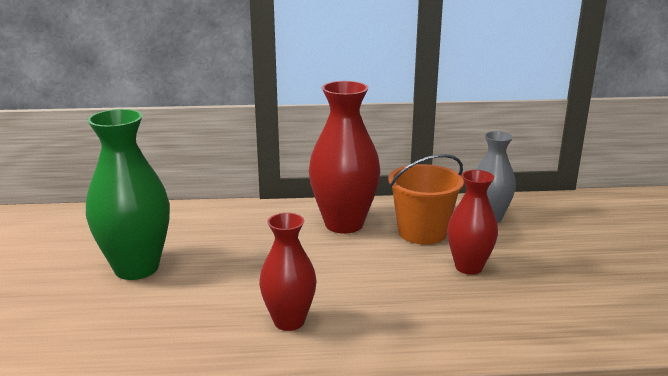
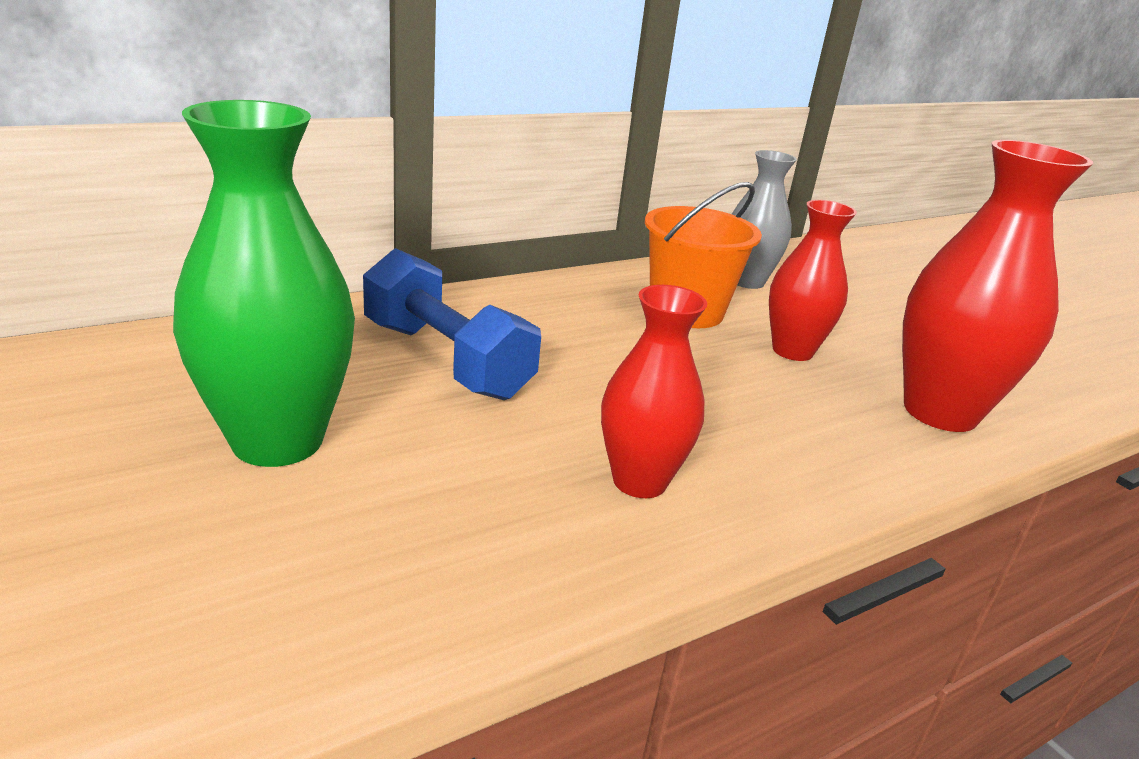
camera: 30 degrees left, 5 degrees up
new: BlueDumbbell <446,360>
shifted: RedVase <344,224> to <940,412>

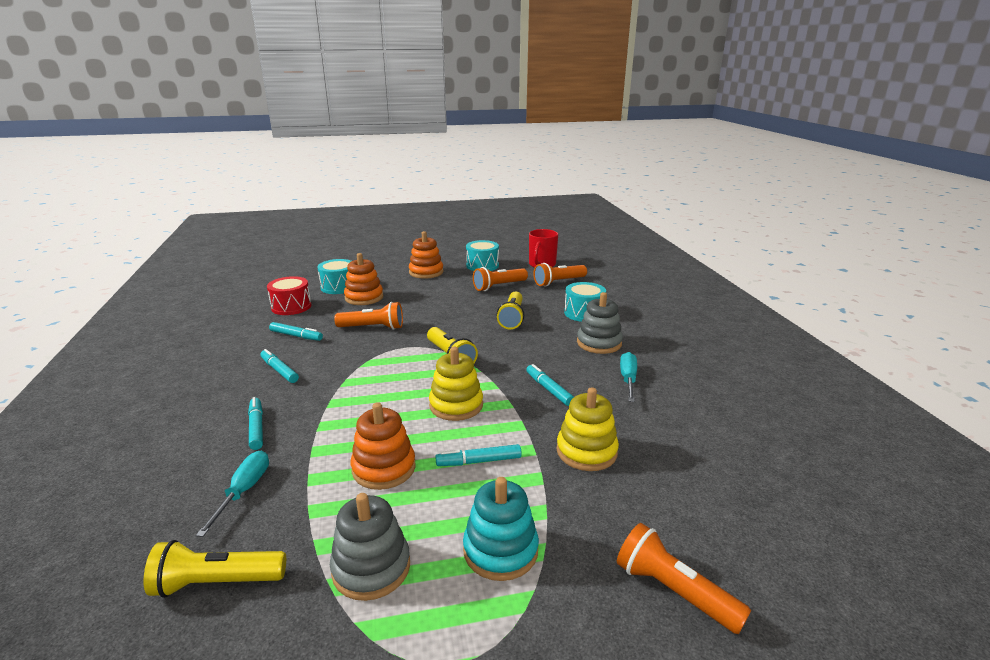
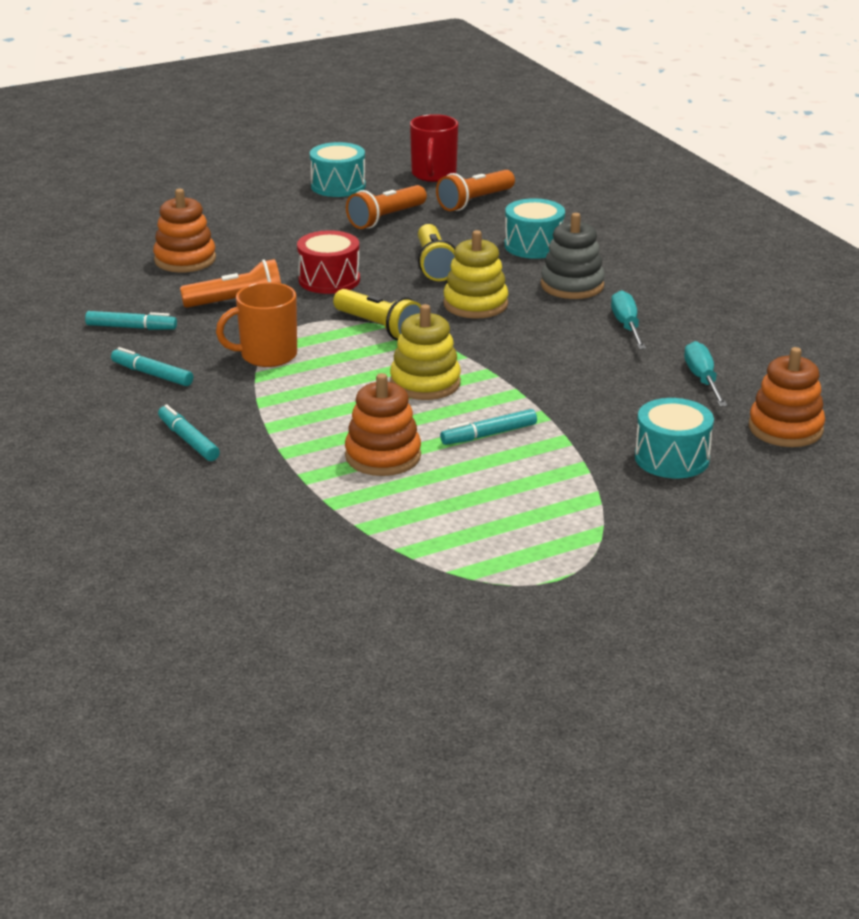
camera: 15 degrees left, 5 degrees up
gone: TurquoiseMarker <549,389>; TurquoiseStackingToy <500,550>; GreyStackingToy <371,568>; OrangeFlashlight <673,591>; YellowFlashlight <216,583>
new: OrangeMug <267,355>
shifted: OrangeStackingToy <426,272> to <785,428>; TurquoiseDrum <339,287> to <672,458>; RedDrum <291,307> to <329,280>; YellowStackingToy <586,451> to <475,304>; TurquoiseScrewdriver <244,491> to <702,379>

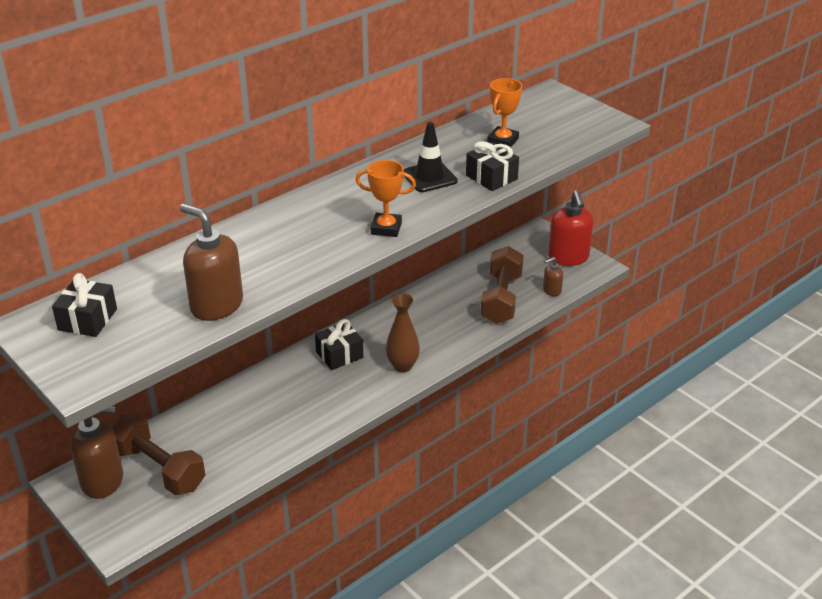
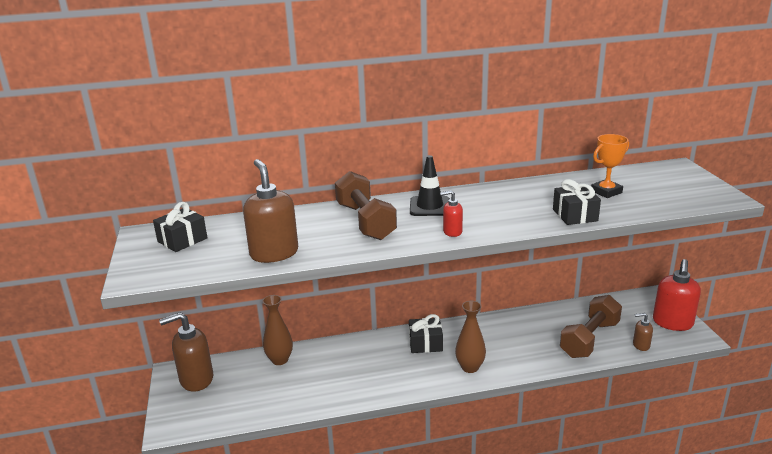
camera: 30 degrees right, 10 degrees down
new: BrownVase <280,360>
shifted: BlackTrafficCone <429,177> to <429,206>; BrownDumbbell <158,468> to <365,221>
swapped: OrangeTrophy <386,228> to RedSoapDispenser <452,232>
rotated: BrownSoapDispenser <103,481> = <196,379> 135 degrees clockwise

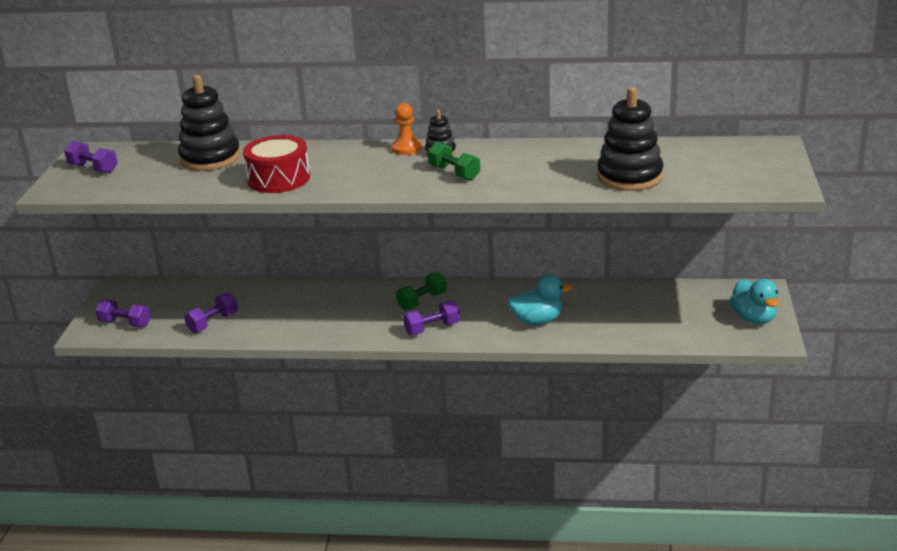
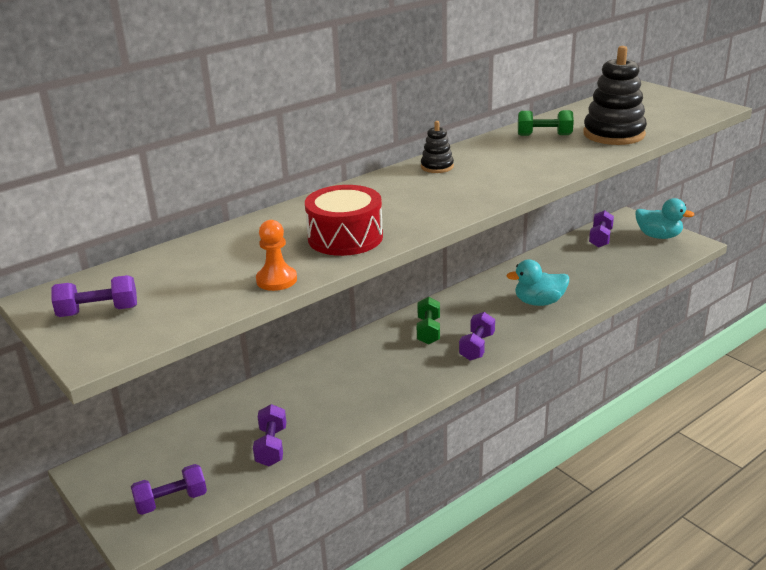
camera: 45 degrees left, 0 degrees up
gone: BlackStackingToy <210,158>
new: PurpleDumbbell <600,238>
shifted: OrangePawn <406,148> to <276,280>; GreenDumbbell <454,173> to <544,135>
rotated: TurquoiseDuck <537,321> = <539,302> 135 degrees counterclockwise

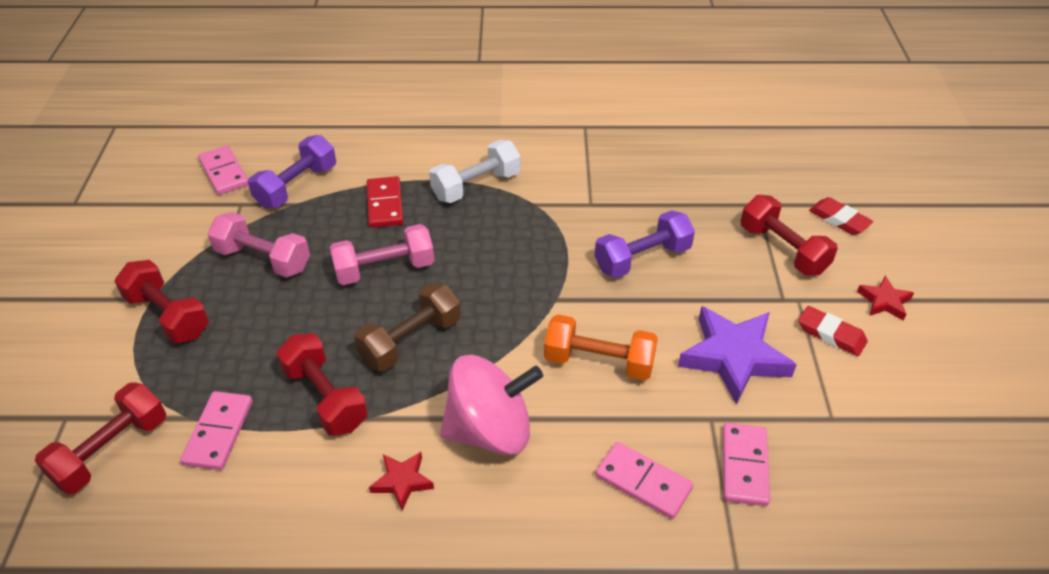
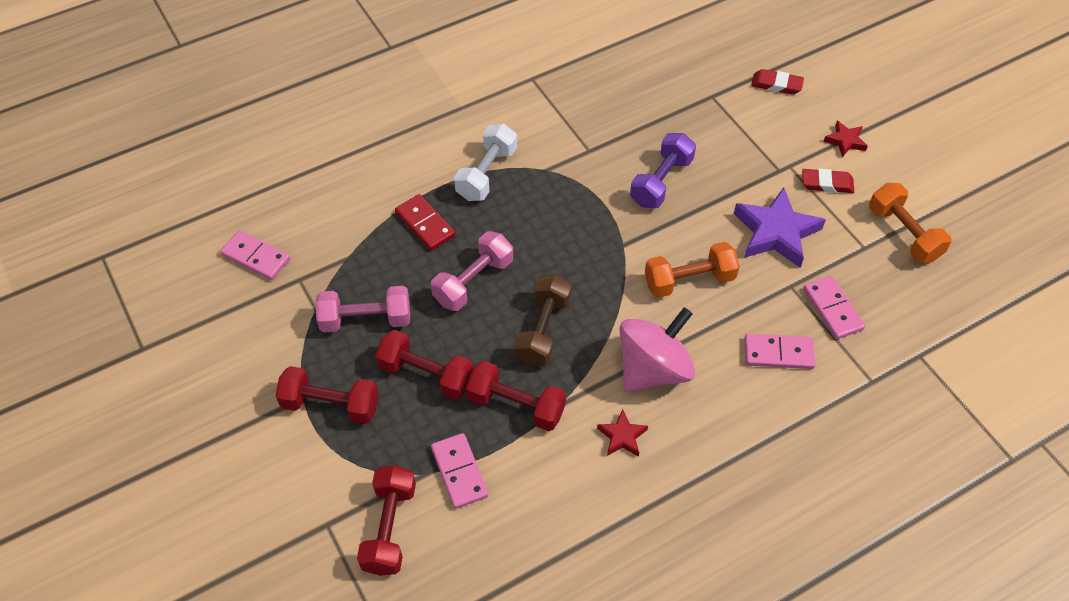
camera: 30 degrees left, 10 degrees up
gone: PurpleDumbbell <297,186>
new: OrangeDumbbell <903,233>
shifted: RedDumbbell <783,250> to <426,374>

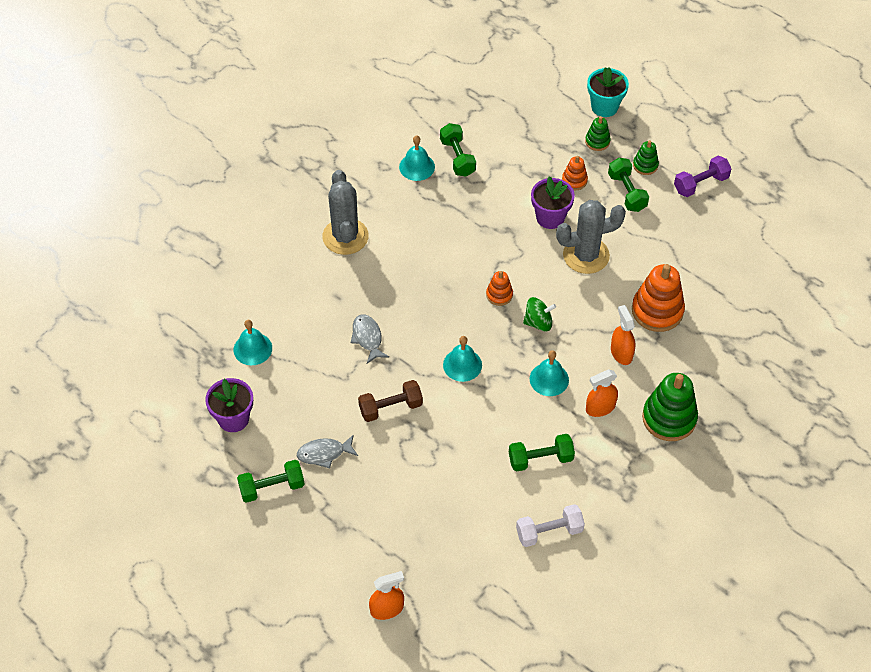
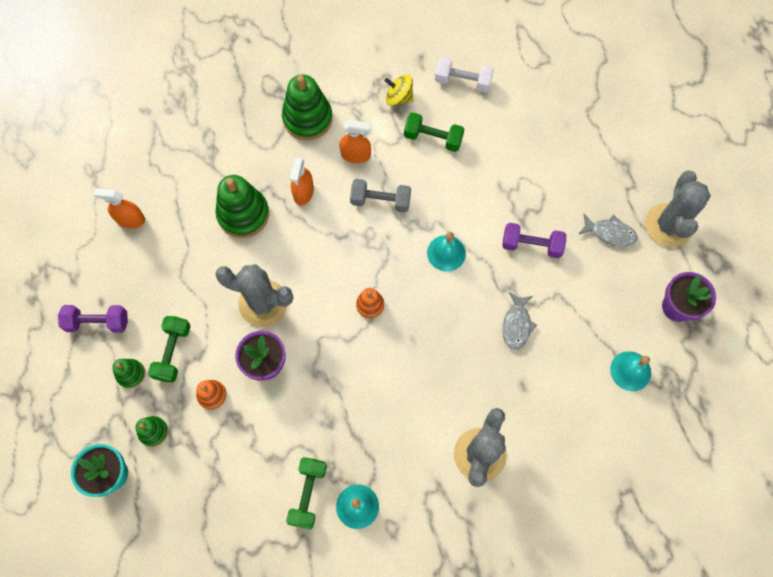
camera: 150 degrees left, 15 degrees up
gone: GreenSpinningTop <538,322>
new: YellowSpinningTop <399,98>
shifted: OrangeSprayBottle <387,609> to <130,219>
swapped: TurquoiseBell <549,379> to GreyDumbbell <380,201>; GreenDumbbell <272,487> to GreyCactus <668,225>
repainted: OrangeStackingToy <657,311> to GreenStackingToy <243,214>; BrownDumbbell <390,407> to PurpleDumbbell <531,245>

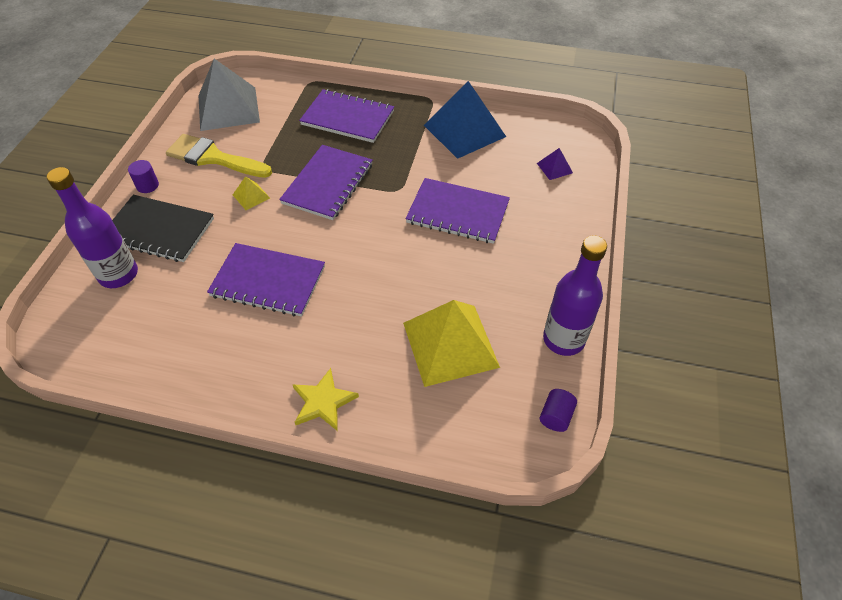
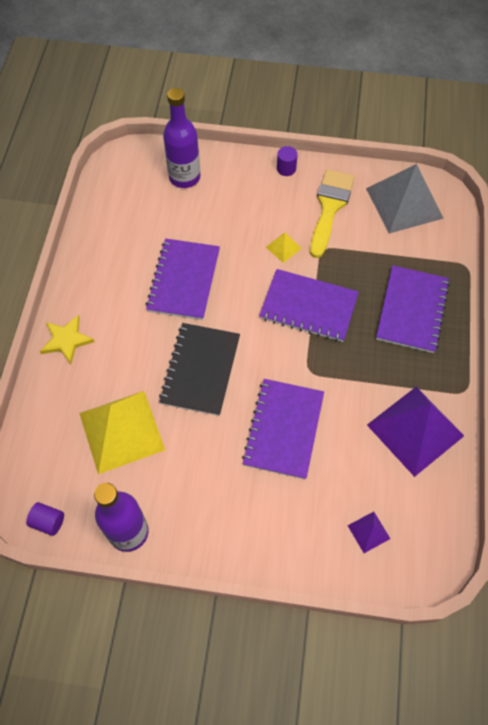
camera: 85 degrees right, 10 degrees up
shifted: BlackNotebook <159,230> to <200,370>
repainted: BluePyramid <464,131> to PurplePyramid <415,430>

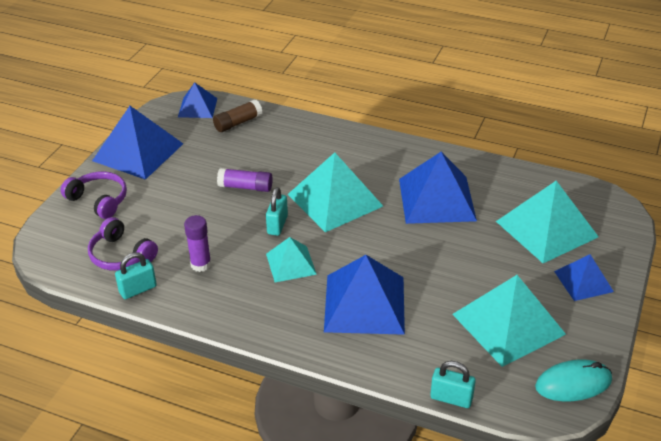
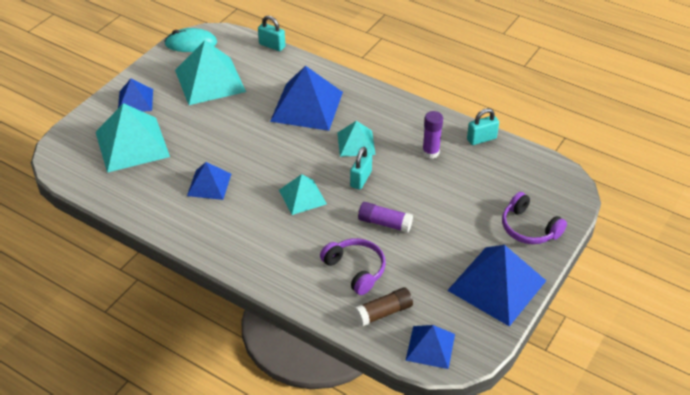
camera: 170 degrees left, 5 degrees up
shifted: PurpleHeadphones <121,255> to <355,270>
scaled: TurquoisePyramid <335,200> = <302,197> x0.57; BluePyramid <436,199> = <209,184> x0.57

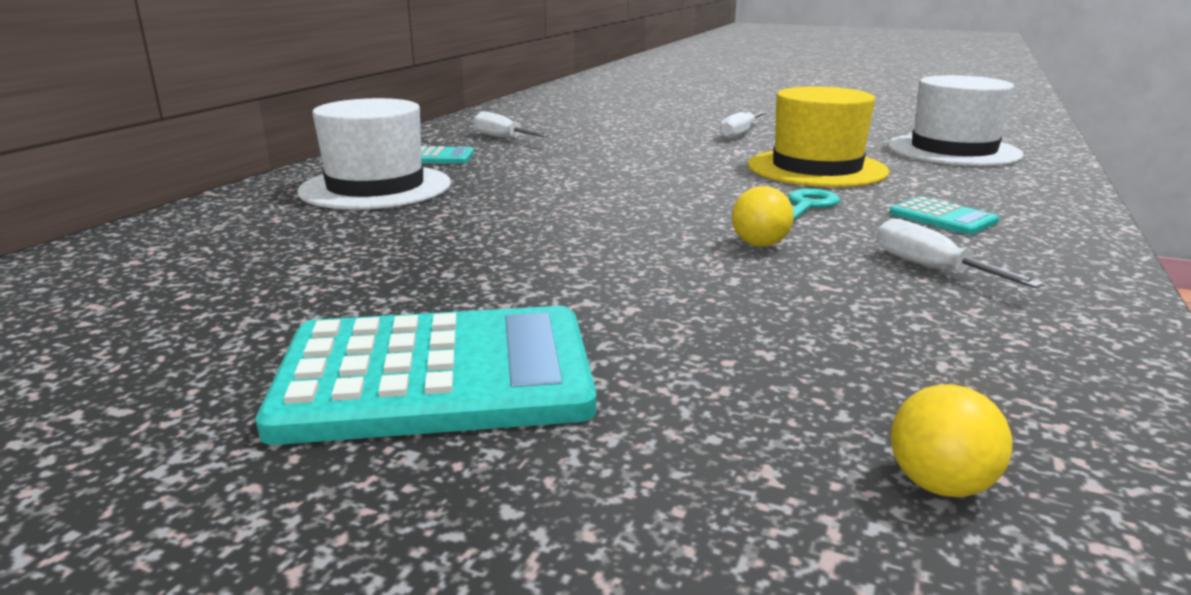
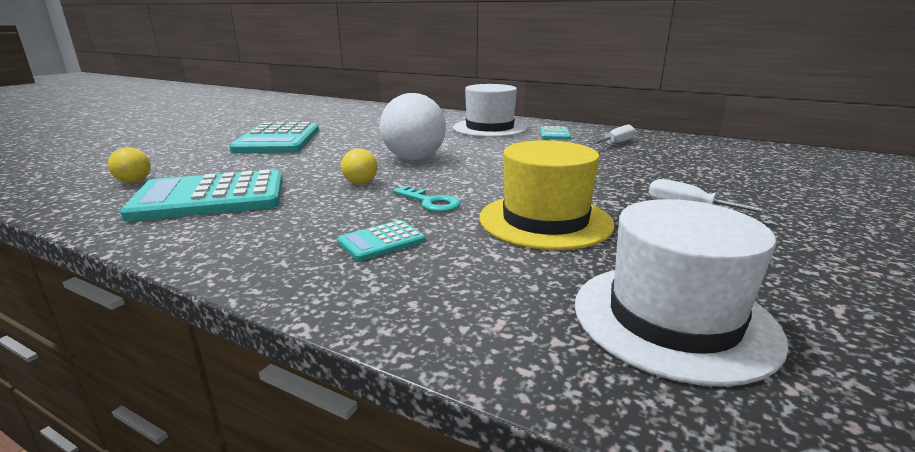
camera: 95 degrees right, 0 degrees up
gone: WhiteScrewdriver <930,268>
new: WhiteBall <414,158>; TurquoiseCalculator <211,197>

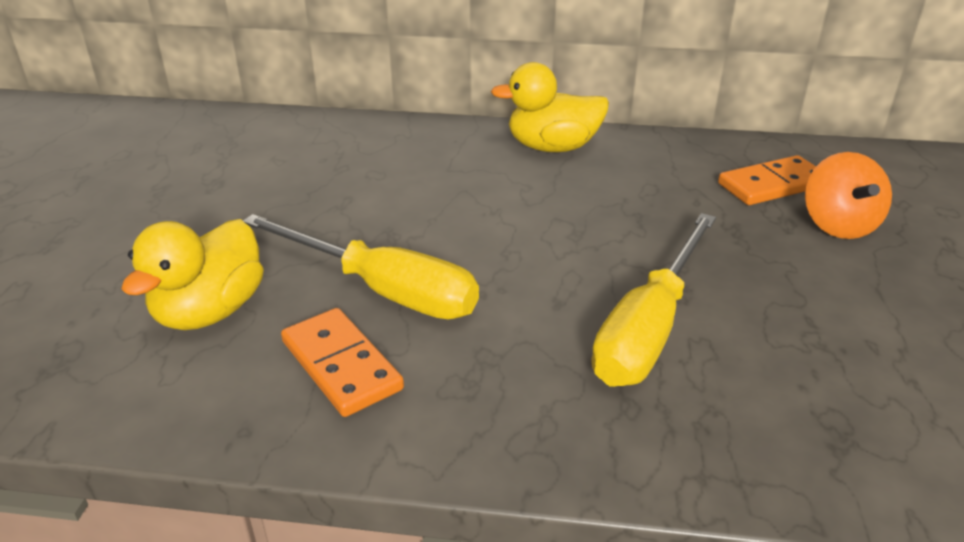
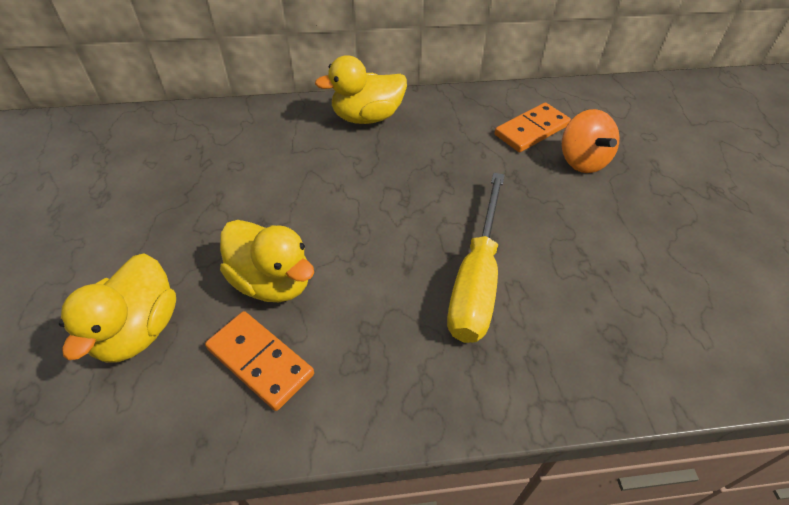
camera: 15 degrees left, 15 degrees up
swapped: YellowScrewdriver <382,290> to YellowDuck <272,281>

